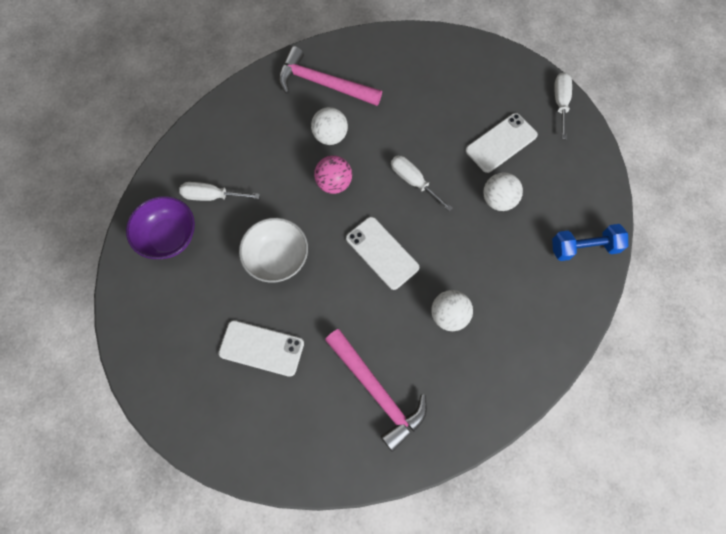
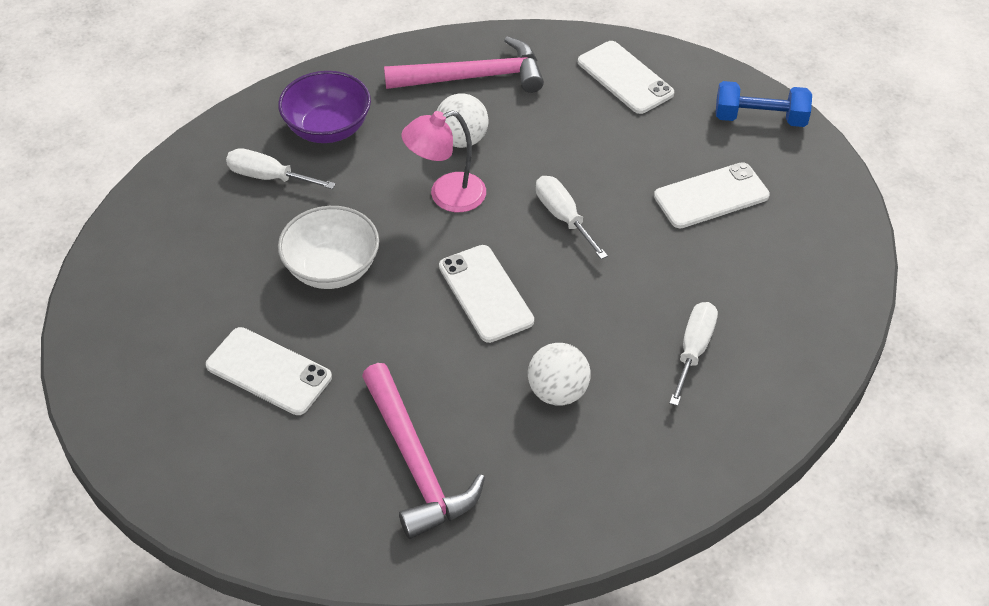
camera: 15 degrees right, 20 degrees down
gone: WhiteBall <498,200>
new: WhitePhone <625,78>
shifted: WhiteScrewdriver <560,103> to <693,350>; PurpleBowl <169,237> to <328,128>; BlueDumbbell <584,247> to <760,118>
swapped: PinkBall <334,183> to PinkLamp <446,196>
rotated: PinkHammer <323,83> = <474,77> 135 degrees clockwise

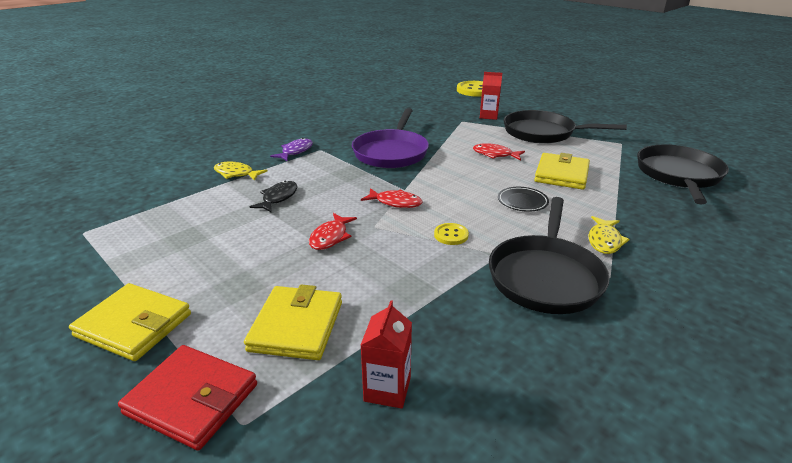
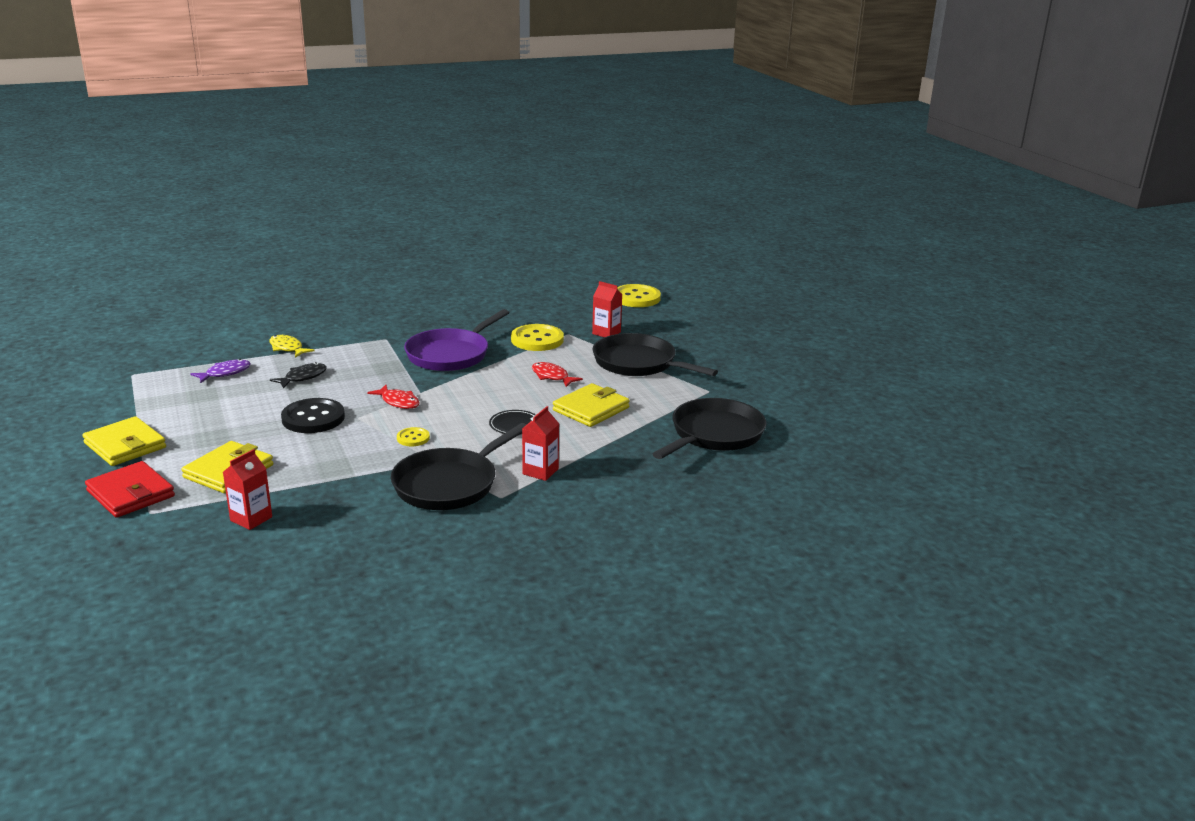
camera: 20 degrees right, 5 degrees down
new: YellowButton <537,340>
shifted: PurpleFish <295,151> to <225,373>
swapped: RedFish <330,237> to BlackButton <313,418>; YellowFish <604,241> to RedCarton <540,471>

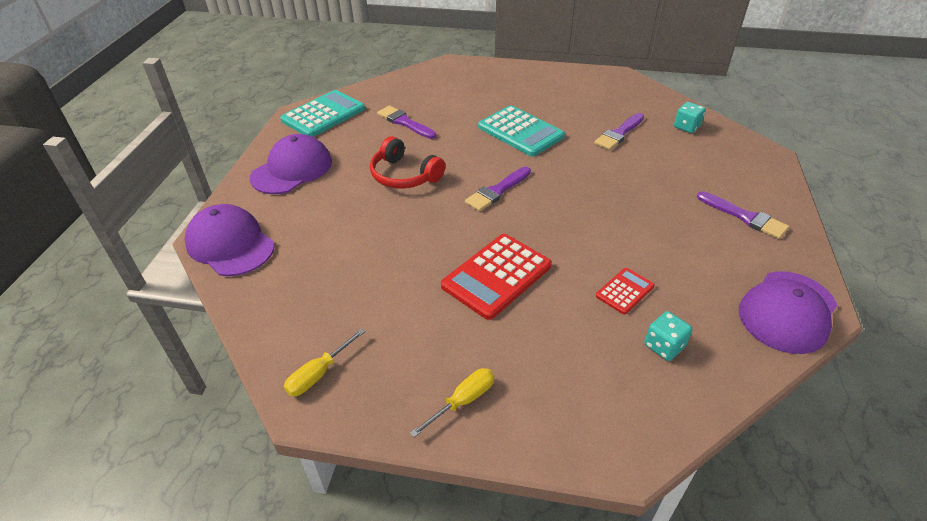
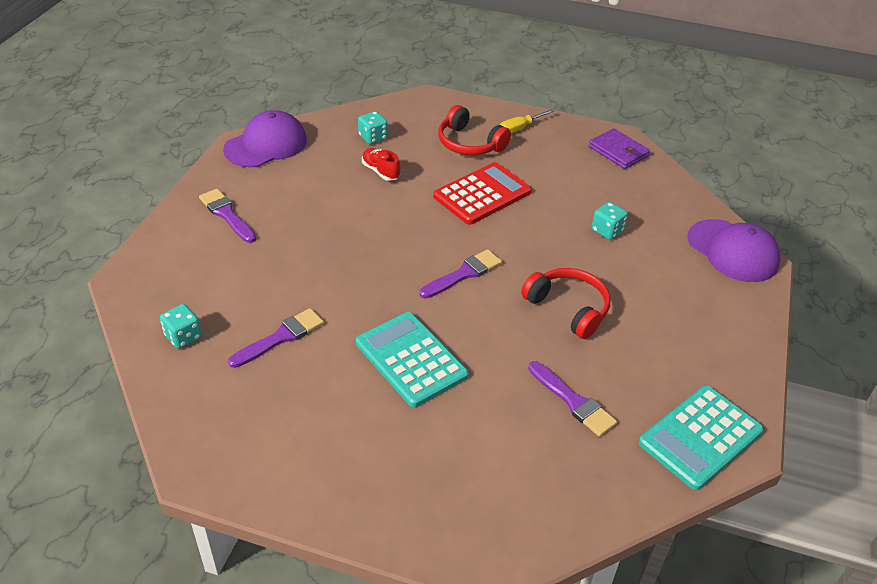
camera: 175 degrees left, 0 degrees up
gone: PurpleCap <292,169>
new: RedHeadphones <469,143>; TurquoiseDice <607,231>
swapped: RedCalculator <624,291> to RedShoe <380,171>; YellowScrewdriver <318,374> to PurpleWallet <618,151>

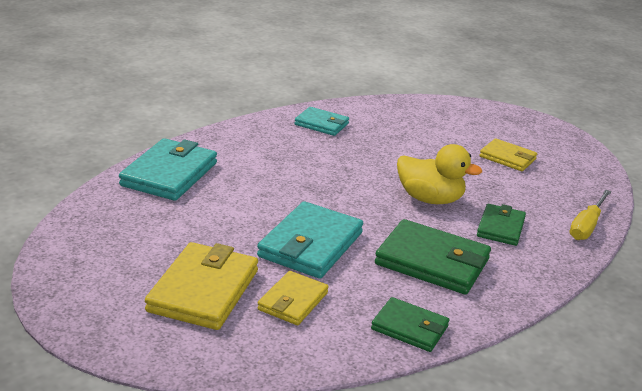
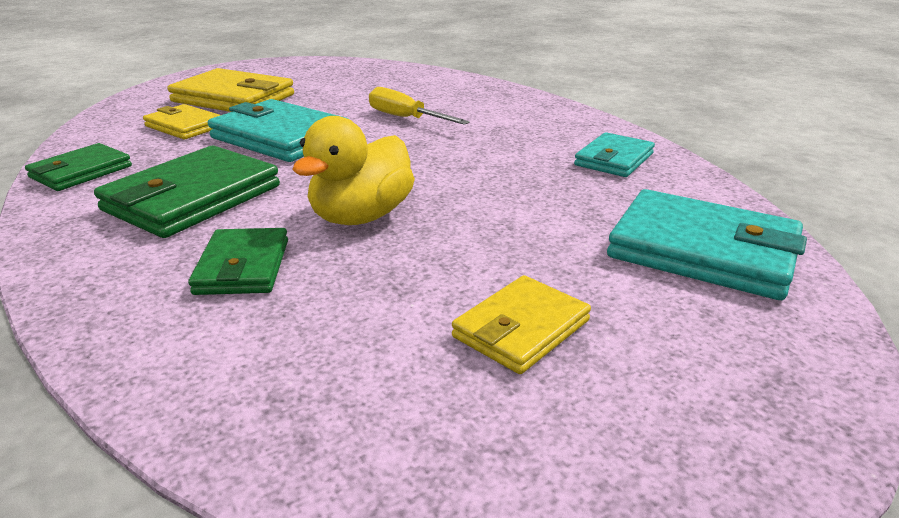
camera: 100 degrees right, 0 degrees up
shifted: TurquoiseWallet <169,174> to <702,251>; YellowScrewdriver <586,226> to <406,118>
rotated: GreenWallet <500,228> = <243,267> 60 degrees clockwise

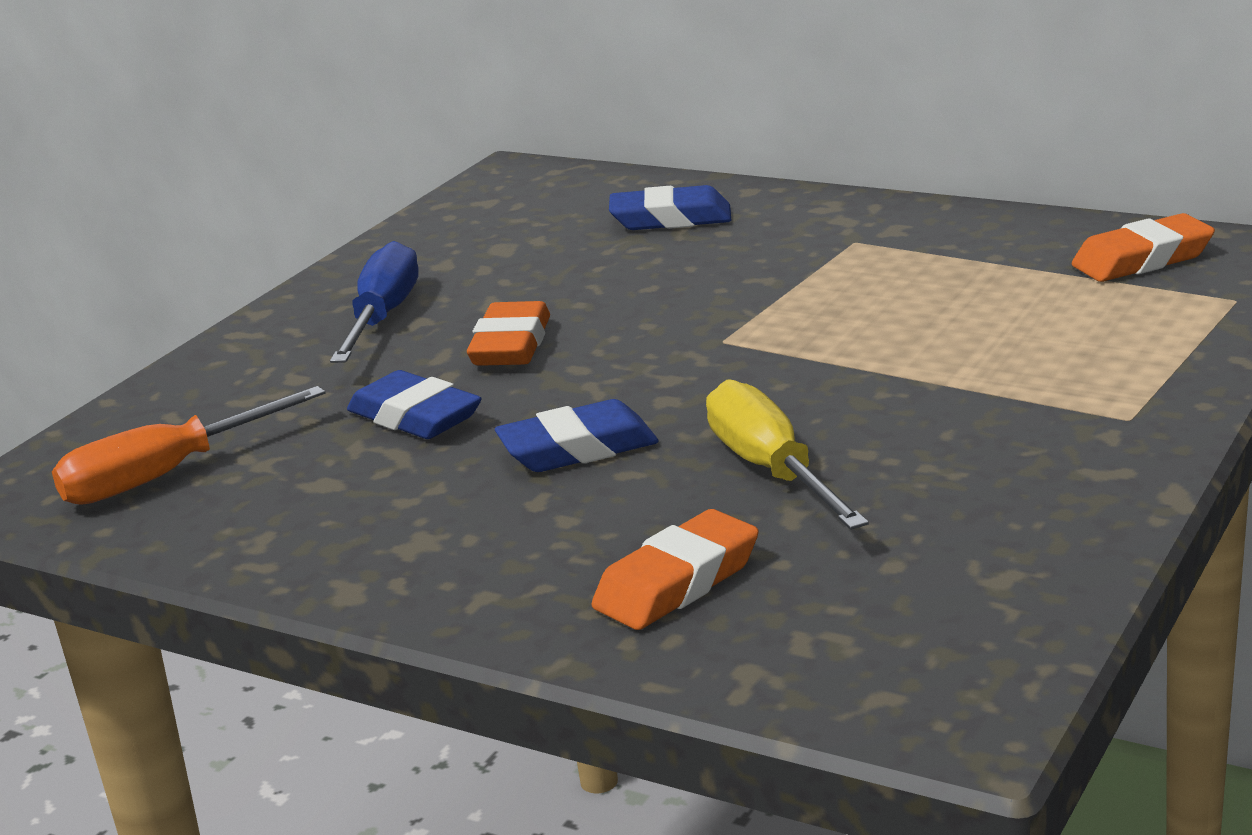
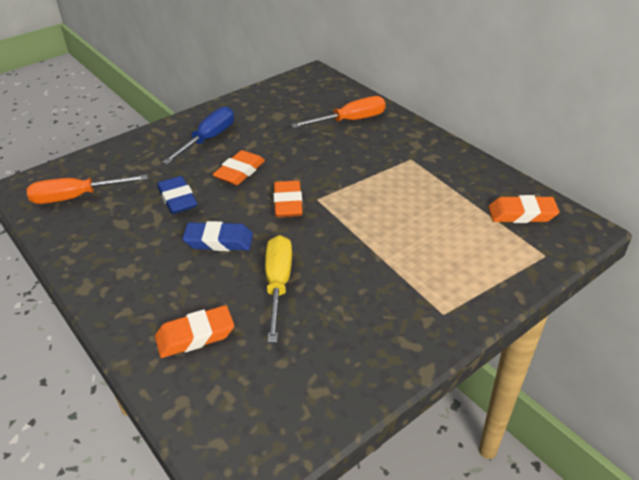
camera: 20 degrees right, 15 degrees up
new: OrangeEraser <288,203>
swapped: BlueEraser <671,219> to OrangeScrewdriver <350,120>

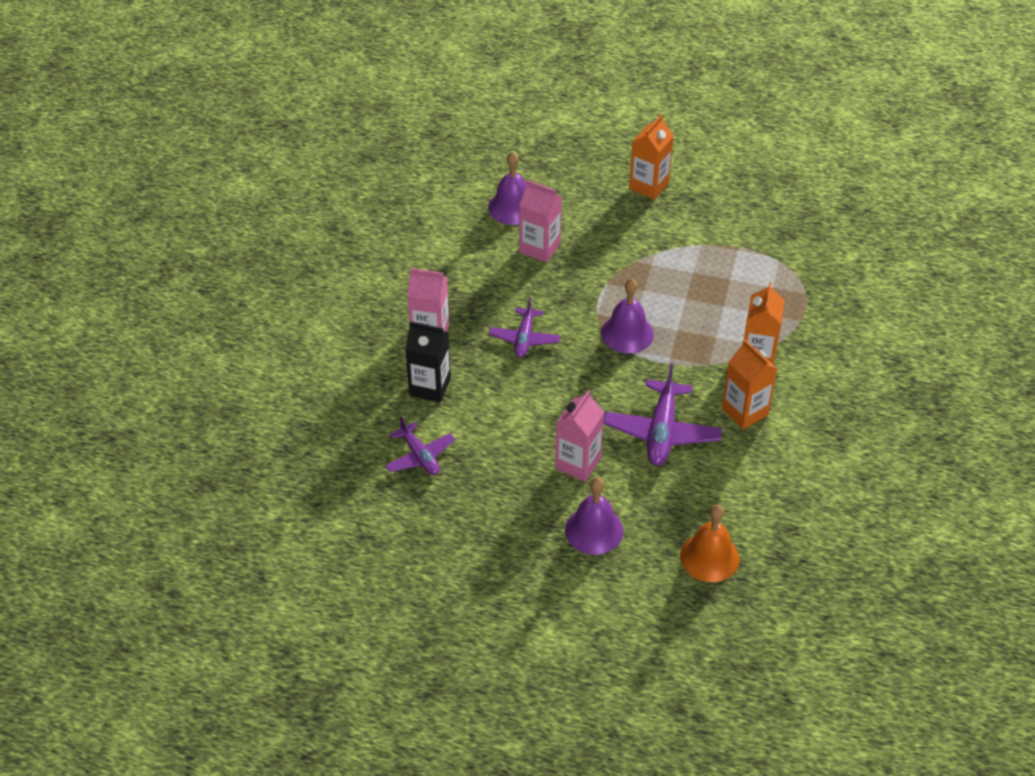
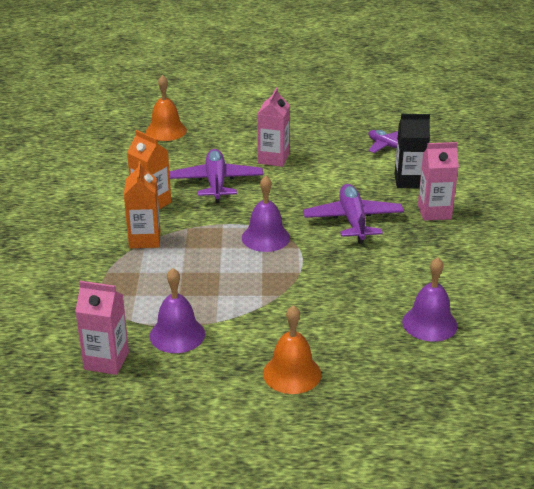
camera: 165 degrees right, 15 degrees down
shifted: PinkCarton <540,248> to <106,361>; PurpleBell <594,530> to <177,334>
swapped: OrangeCarton <649,186> to OrangeBell <292,373>
scaled: PurplePlane <524,339> = <353,220> x1.58

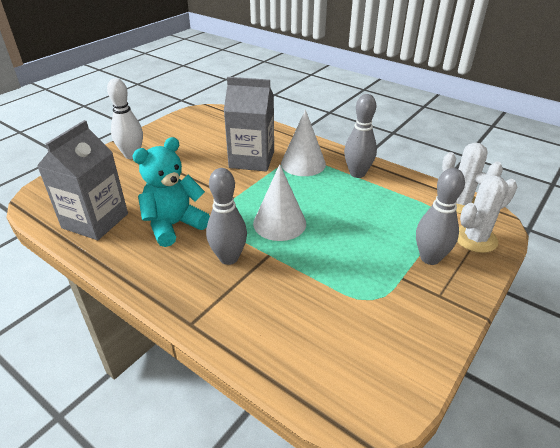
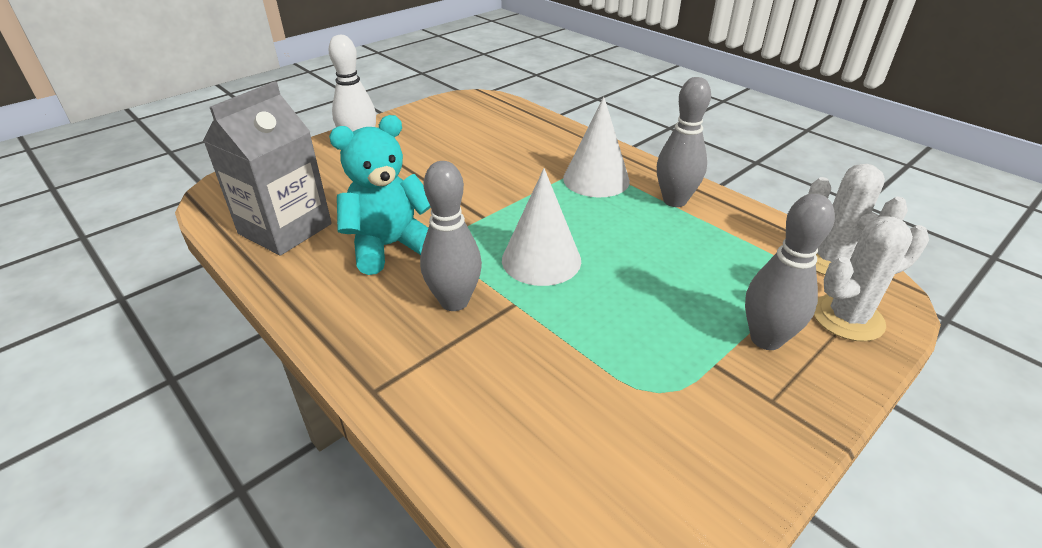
camera: 10 degrees right, 0 degrees up
gone: GreyCarton <251,159>

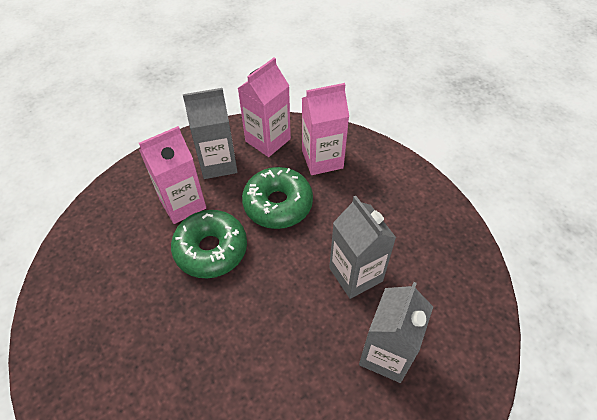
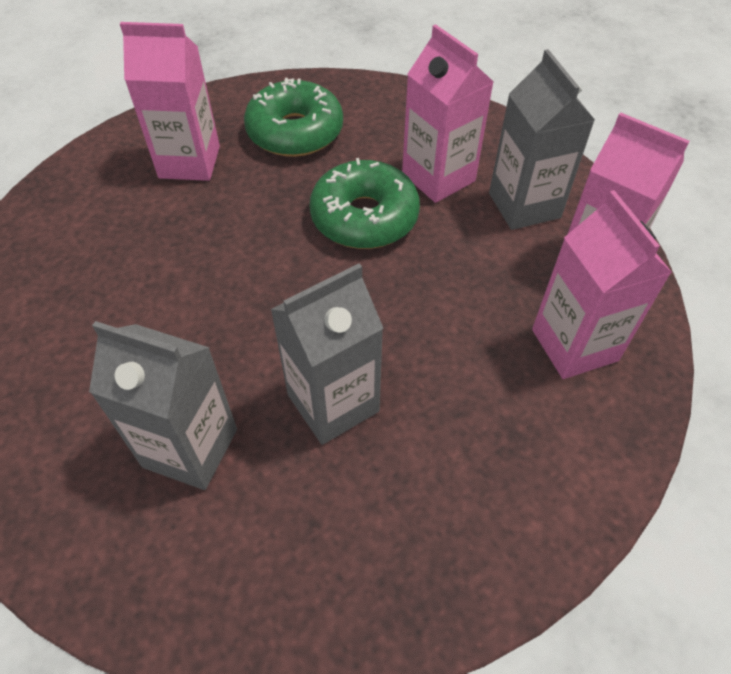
camera: 85 degrees right, 0 degrees up
new: PinkCarton <189,162>
shifted: GreenDonut <278,204> to <295,132>

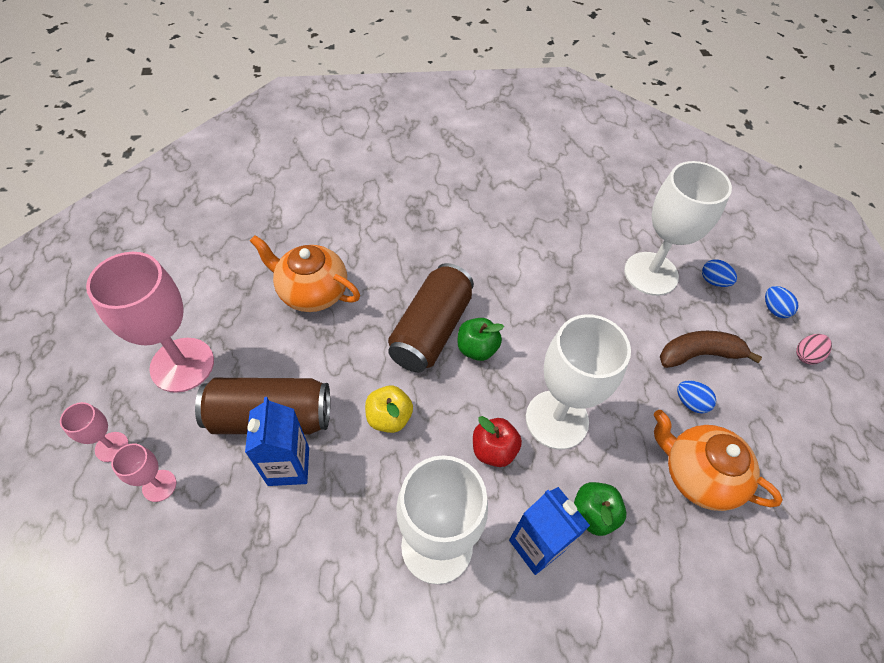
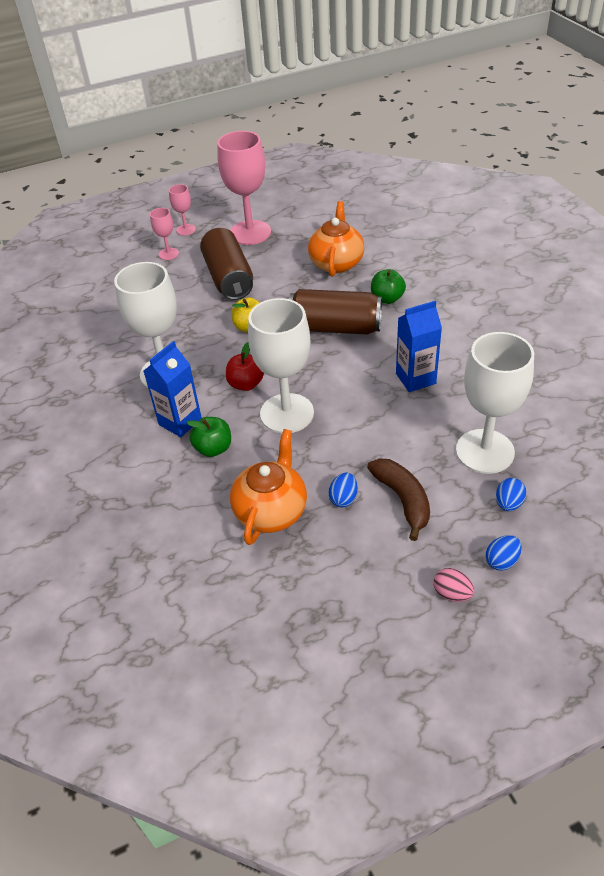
camera: 80 degrees right, 10 degrees down
shifted: GreenApple <477,348> to <387,299>; BlueCarton <288,466> to <415,378>

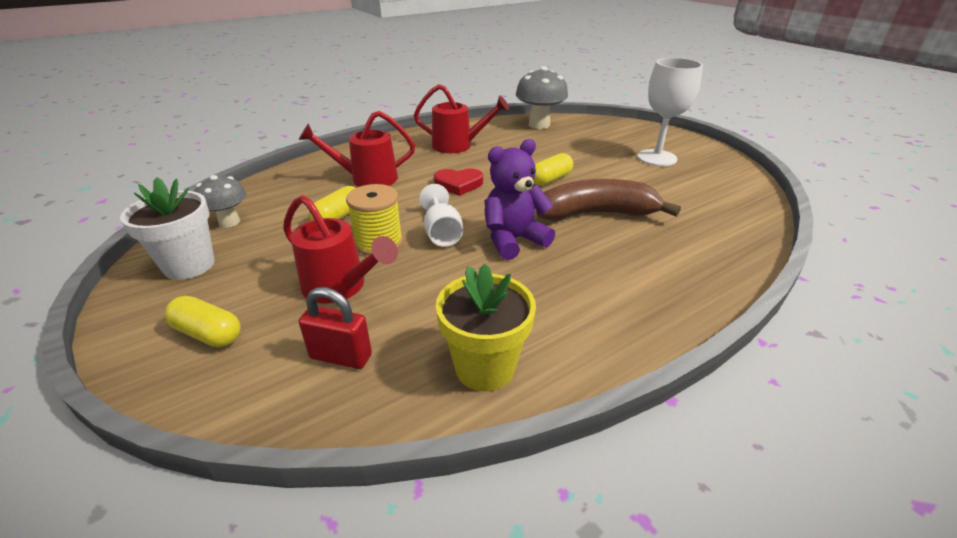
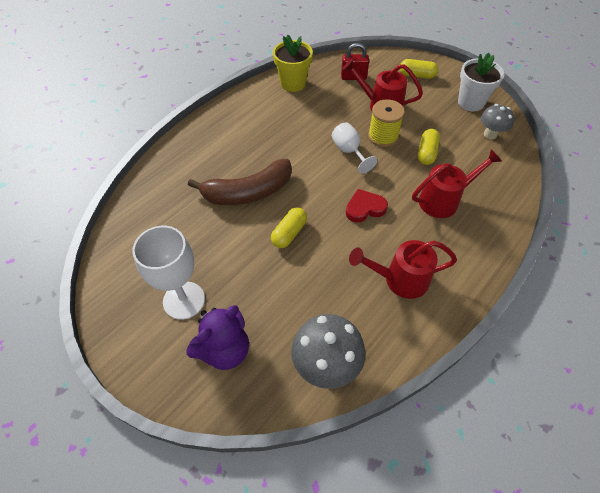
camera: 165 degrees right, 20 degrees up
shifted: PurpleTeddyBear <513,240> to <224,350>

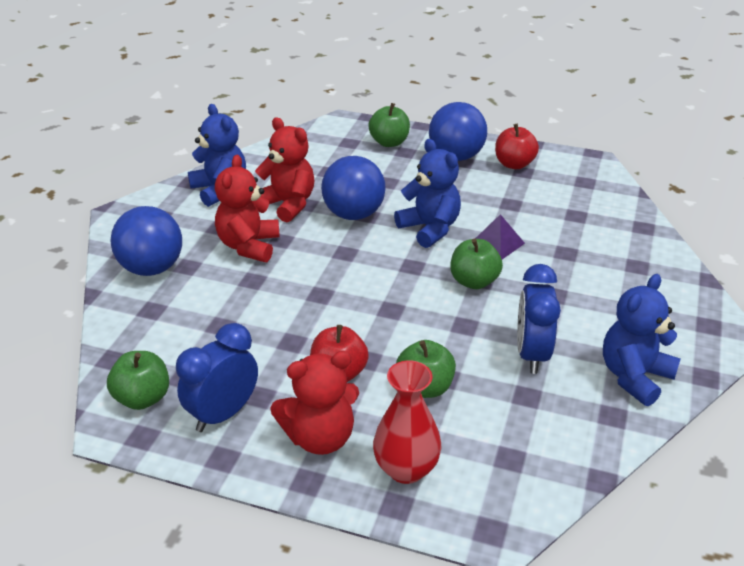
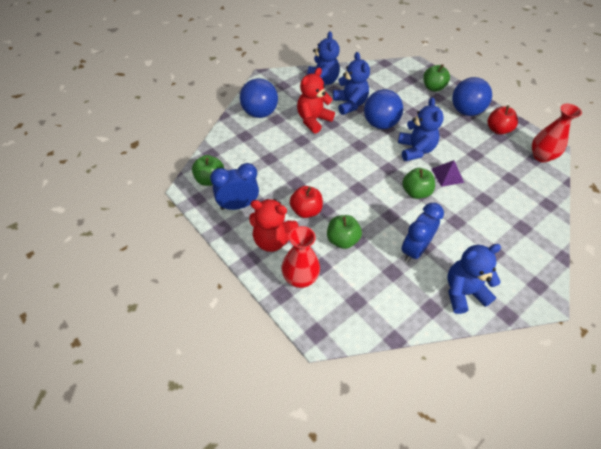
camera: 30 degrees right, 15 degrees up
new: RedVase <541,156>
repainted: RedTeddyBear <287,204> to BlueTeddyBear <350,104>

